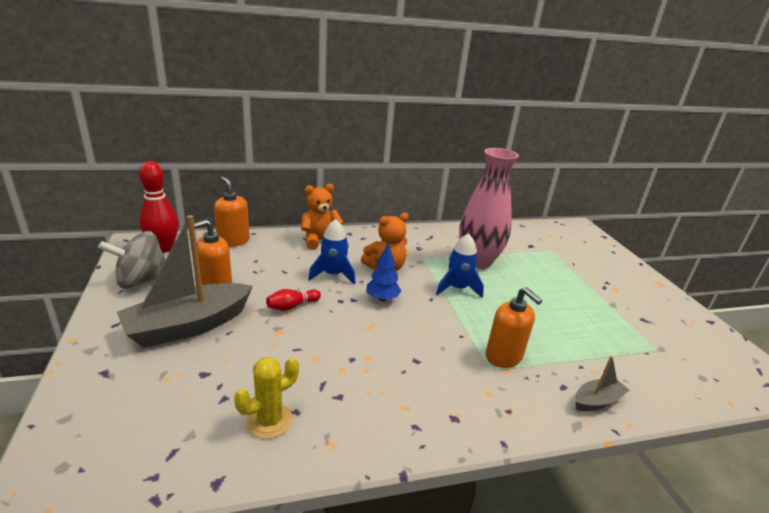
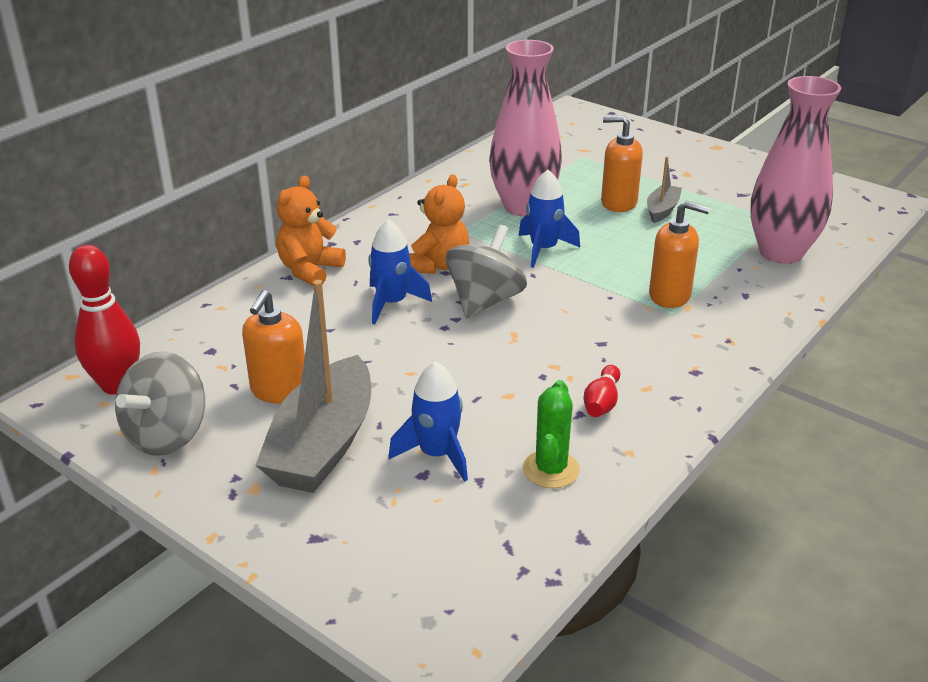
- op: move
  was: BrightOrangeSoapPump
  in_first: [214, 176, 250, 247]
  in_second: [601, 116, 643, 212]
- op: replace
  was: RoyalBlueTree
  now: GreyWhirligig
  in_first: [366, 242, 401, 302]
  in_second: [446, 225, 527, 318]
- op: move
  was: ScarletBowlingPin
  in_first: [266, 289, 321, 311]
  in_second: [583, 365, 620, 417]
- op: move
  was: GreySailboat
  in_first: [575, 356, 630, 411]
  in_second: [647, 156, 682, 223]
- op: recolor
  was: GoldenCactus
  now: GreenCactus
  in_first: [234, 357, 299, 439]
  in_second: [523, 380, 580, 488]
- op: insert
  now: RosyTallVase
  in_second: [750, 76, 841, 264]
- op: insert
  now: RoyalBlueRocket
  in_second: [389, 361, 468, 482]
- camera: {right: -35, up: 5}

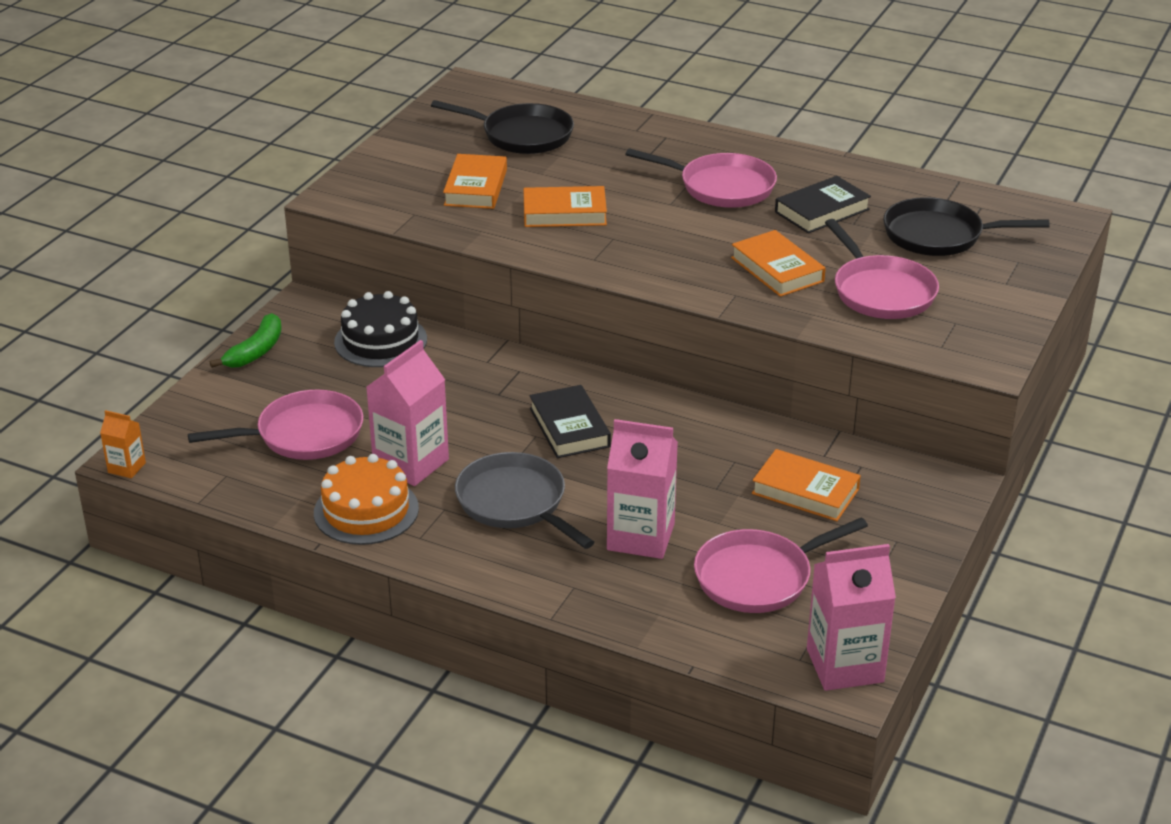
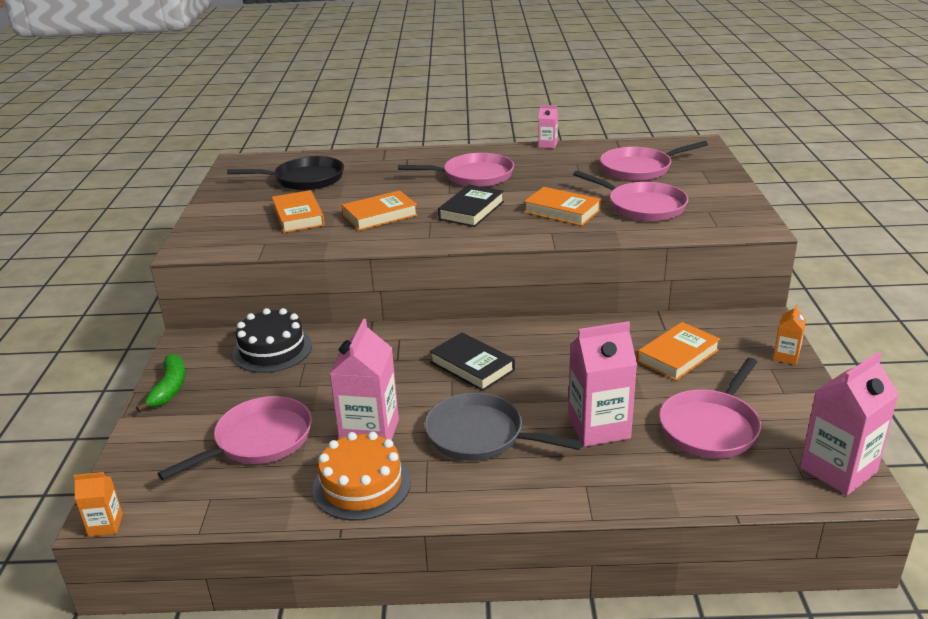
- op: move
  was: BlackBook
  in_first: [775, 176, 871, 233]
  in_second: [438, 185, 504, 227]
- op: recolor
  was: BlackPan
  now: RosyPan
  in_first: [883, 197, 1050, 256]
  in_second: [600, 141, 708, 181]
- op: rotate
  was: BrightOrangeBook
  in_first: [752, 449, 861, 521]
  in_second: [637, 322, 720, 381]
  clockwise: -45
- op: insert
  now: RosyJuiceCarton
  in_second: [538, 105, 558, 148]
- op: insert
  now: BrightOrangeJuiceCarton
  in_second: [773, 304, 806, 365]
- camera: {right: -25, up: -5}

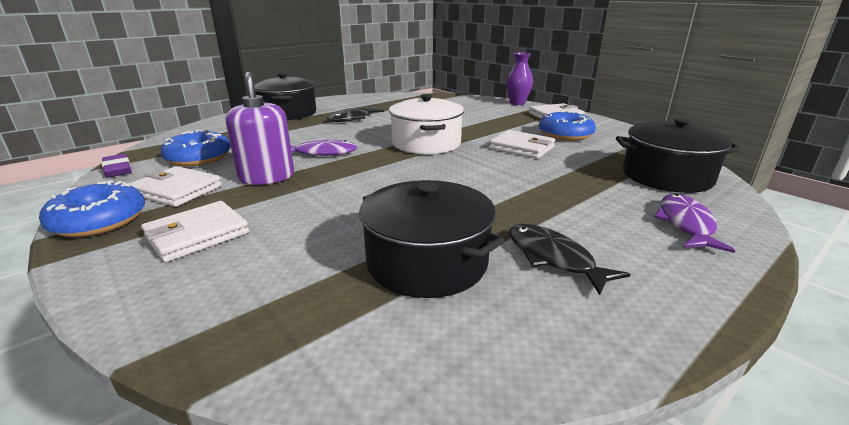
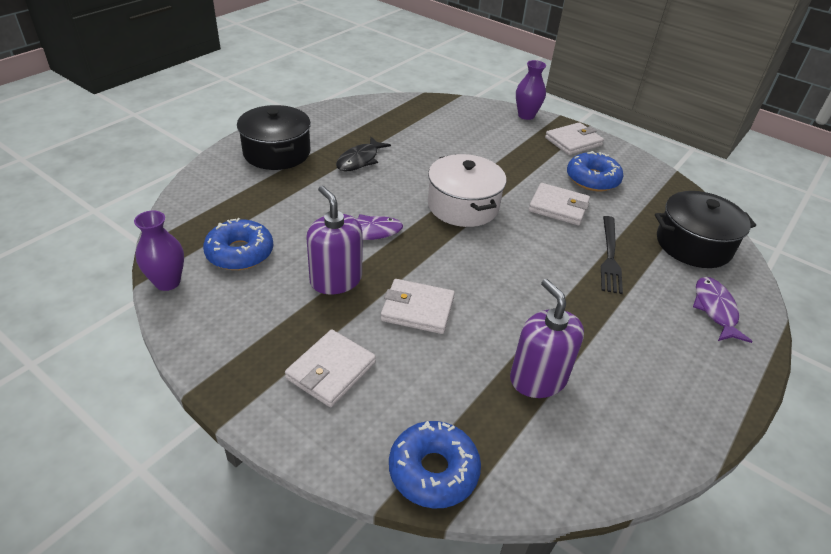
- op: replace
  was: RoyalPurpleEraser
  now: RoyalPurpleTallVase
  in_first: [101, 154, 132, 177]
  in_second: [134, 210, 184, 291]
- op: move
  was: PureWhiteCardWallet
  in_first: [129, 166, 222, 207]
  in_second: [381, 279, 455, 334]
- op: move
  was: RoyalBlueDoughnut
  in_first: [39, 180, 145, 238]
  in_second: [389, 421, 481, 509]
- op: replace
  was: BlackCookingPot
  now: RoyalPurpleSoapPump
  in_first: [359, 180, 505, 298]
  in_second: [510, 279, 584, 398]
- op: delete
  was: BlackFish
  in_first: [509, 224, 630, 295]
- op: insert
  now: BlackTableFork
  in_second: [601, 216, 623, 294]
- camera: {right: -15, up: 15}

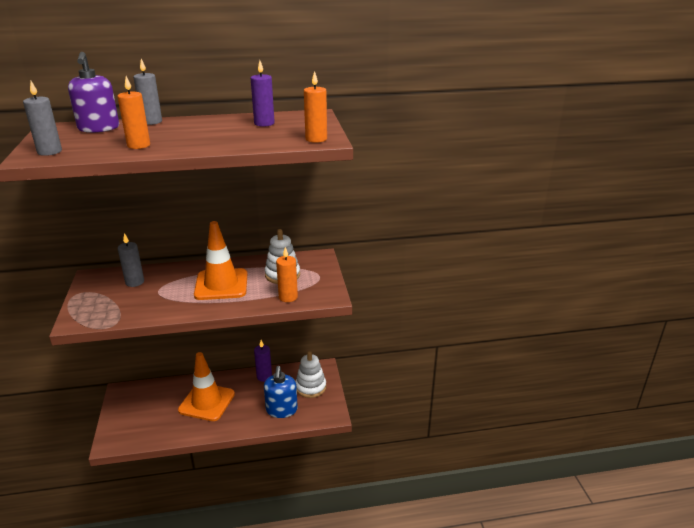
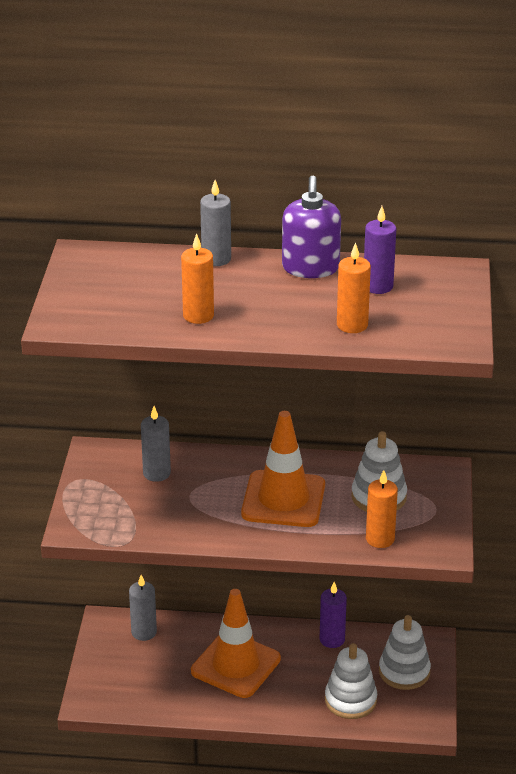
- op: move
  was: RoyalPurpleSoapPump
  in_first: [68, 52, 119, 133]
  in_second: [282, 176, 341, 278]
- op: move
  was: BrightOrangePillarCandle
  in_first: [304, 71, 327, 143]
  in_second: [337, 242, 371, 333]
- op: move
  was: GreyPillarCandle
  in_first: [23, 81, 62, 156]
  in_second: [129, 575, 157, 641]
- op: replace
  was: RoyalBlueSoapPump
  now: PureWhiteStackingToy
  in_first: [264, 366, 298, 418]
  in_second: [325, 643, 377, 719]
- camera: {right: 15, up: 5}

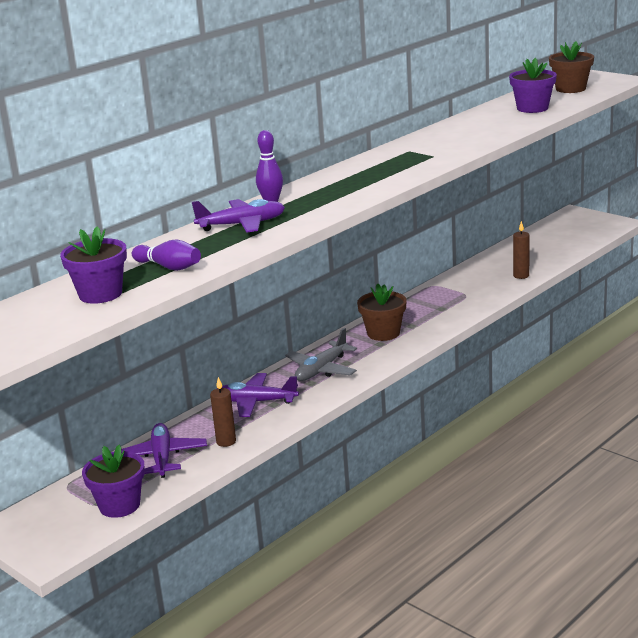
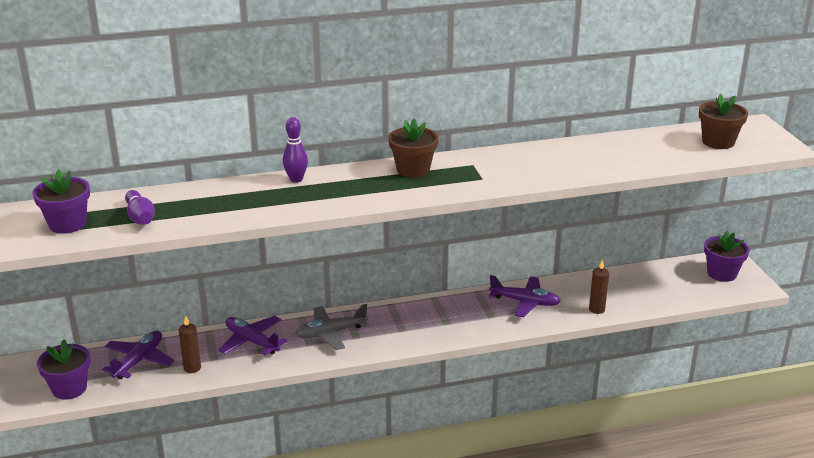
- op: move
  was: RoyalPurpleFlowerPot
  in_first: [509, 58, 557, 113]
  in_second: [704, 231, 750, 282]
- op: move
  was: RoyalPurplePlane
  in_first: [192, 199, 285, 233]
  in_second: [489, 275, 560, 317]
- op: move
  was: RussetFlowerPot
  in_first: [357, 283, 407, 341]
  in_second: [388, 119, 439, 178]
- camera: {right: 30, up: 5}

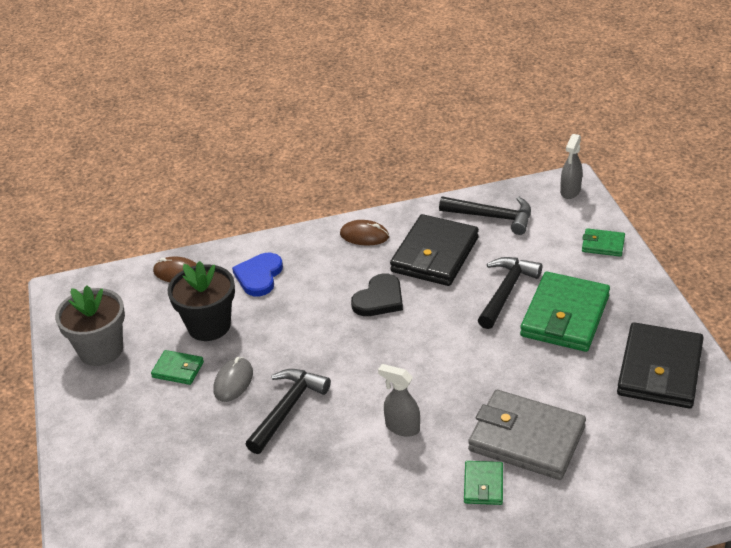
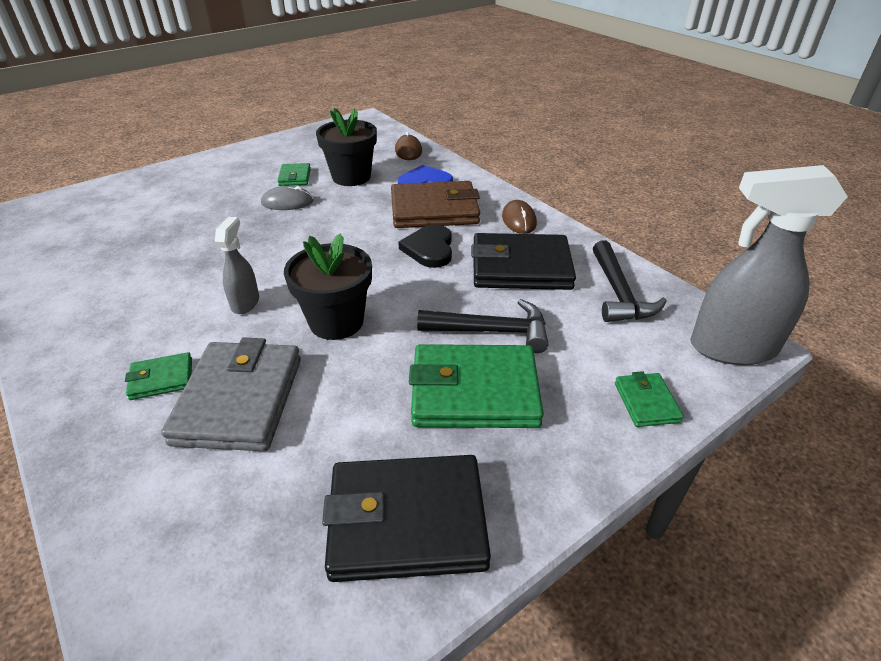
- op: resize
  was: GreySprayBottle
  in_first: [560, 134, 583, 199]
  in_second: [690, 165, 848, 365]
  ratio: 1.98
- op: rotate
  was: BlackHeartShape
  in_first: [351, 273, 403, 316]
  in_second: [398, 224, 452, 268]
  clockwise: 75
- op: delete
  was: GreyFlowerPot
  in_first: [55, 286, 125, 366]
- op: delete
  was: BlackClawHammer
  in_first: [246, 369, 331, 454]
- op: insert
  now: RussetCardWallet
  in_second: [391, 181, 480, 228]
- op: insert
  now: BlackFlowerPot
  in_second: [284, 233, 372, 340]
- camera: {right: 65, up: 0}

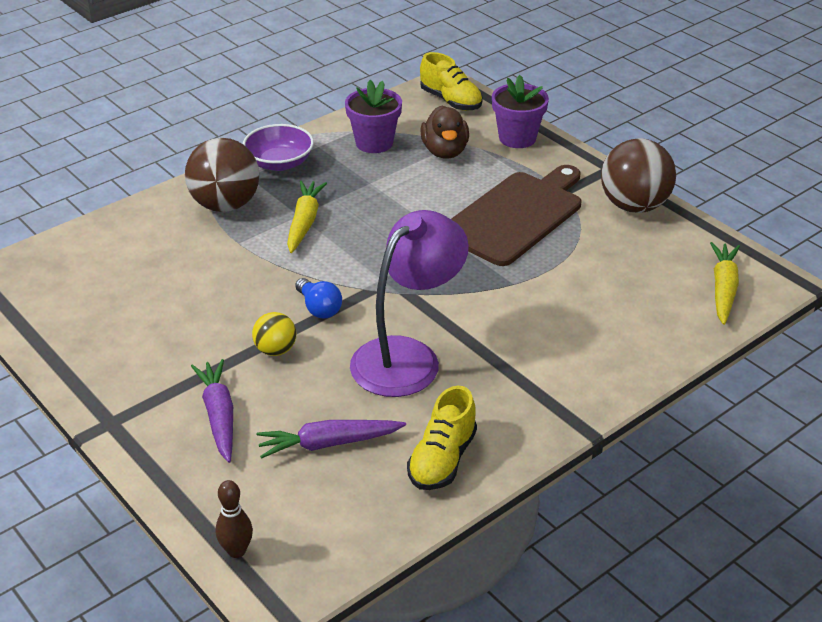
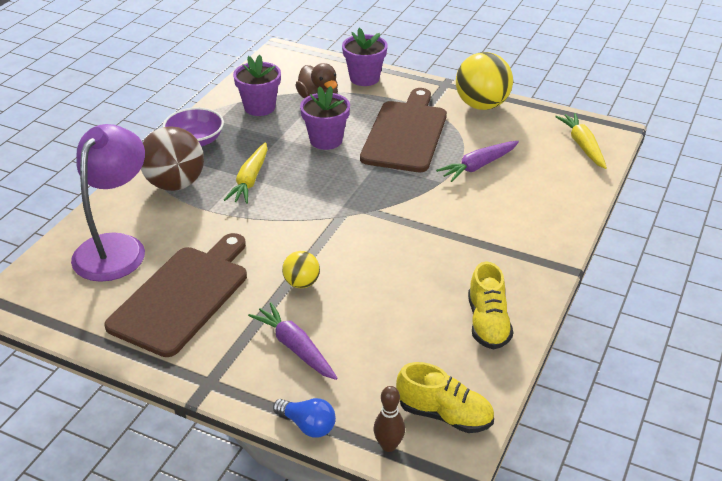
- op: move
  was: GoldenShoe
  in_first: [420, 52, 483, 111]
  in_second: [396, 362, 494, 433]
- op: recolor
  was: RussetBall
  now: GoldenBall
  in_first: [601, 138, 676, 213]
  in_second: [456, 52, 513, 110]
- op: rotate
  was: GoldenCarrot
  in_first: [287, 180, 327, 253]
  in_second: [224, 142, 268, 204]
  clockwise: -150
- op: move
  was: RoyalPurpleReadingLamp
  in_first: [350, 210, 469, 397]
  in_second: [71, 124, 145, 282]
- op: move
  was: RoyalBlueLightBulb
  in_first: [295, 278, 342, 318]
  in_second: [273, 398, 336, 438]
- op: move
  was: RoyalPurpleCarrot
  in_first: [257, 420, 406, 459]
  in_second: [436, 141, 519, 182]
- op: insert
  now: RoyalPurpleFlowerPot
  in_second: [300, 86, 350, 150]
- op: insert
  now: RussetChoppingBoard
  in_second: [104, 233, 247, 357]
- camera: {right: -25, up: 0}

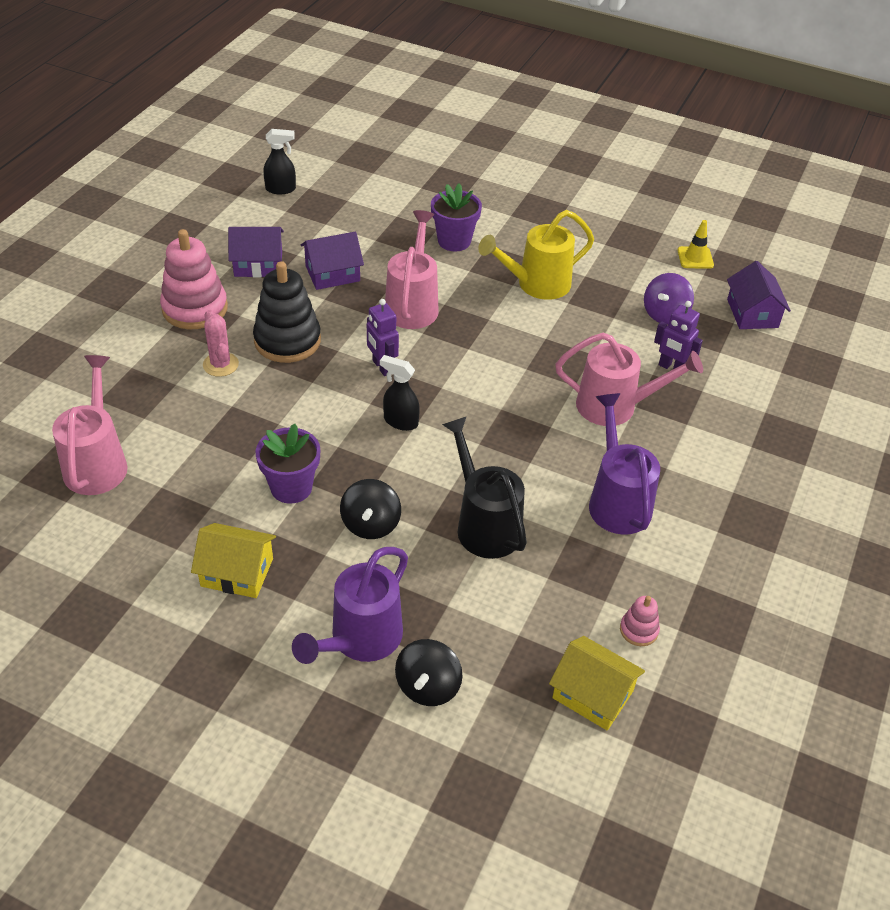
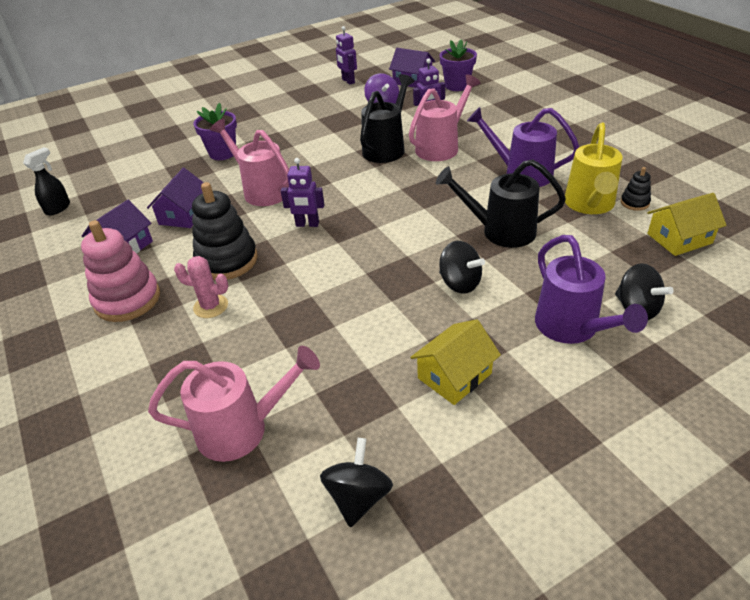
- op: move
  was: GoldenWateringPot
  in_first: [478, 210, 594, 300]
  in_second: [565, 122, 622, 214]
- op: replace
  was: GoldenRoadCone
  now: RoyalPurpleRobot
  in_first: [677, 220, 714, 269]
  in_second: [336, 26, 357, 85]
- op: rotate
  was: RosyWateringPot
  in_first: [52, 355, 128, 495]
  in_second: [148, 346, 320, 462]
  clockwise: 135
- op: delete
  was: BlackSprayBottle
  in_first: [380, 355, 420, 431]
- op: move
  was: RoyalPurpleFlowerPot
  in_first: [255, 424, 320, 504]
  in_second: [440, 40, 477, 91]
- op: recolor
  was: RosyStackingToy
  now: BlackStackingToy
  in_first: [620, 596, 660, 646]
  in_second: [621, 167, 651, 211]
- op: insert
  now: BlackWateringPot
  in_second: [360, 74, 414, 163]
- op: insert
  now: BlackWhirligig
  in_second: [320, 438, 393, 527]
- camera: {right: -50, up: -5}

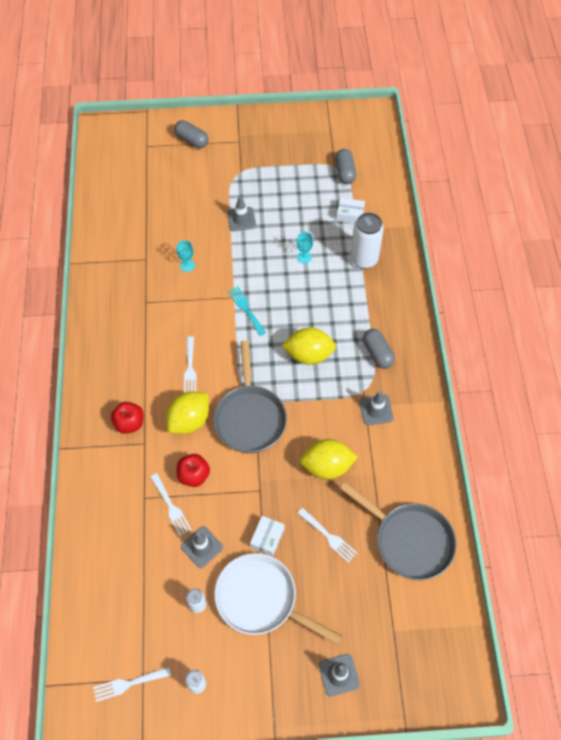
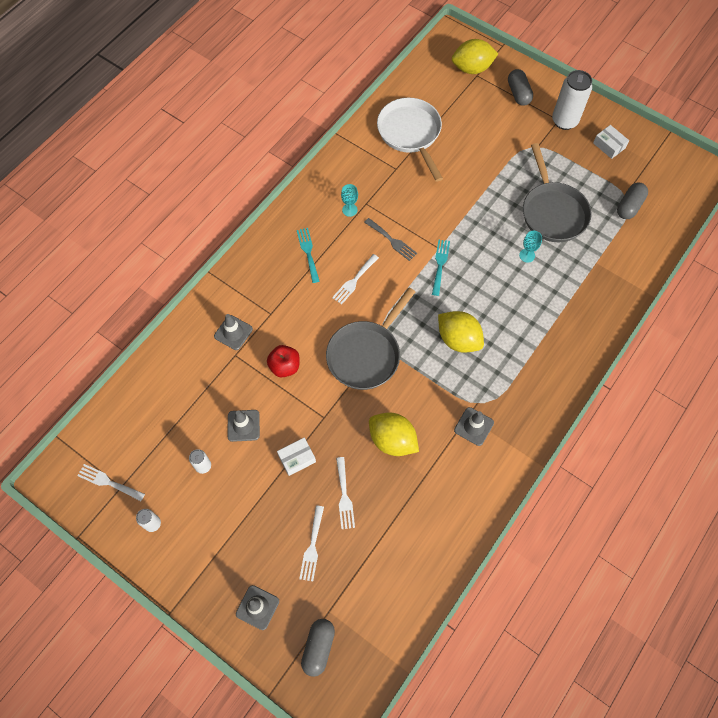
- op: move
  was: GreyRoadCone
  in_first: [227, 196, 256, 231]
  in_second: [214, 314, 253, 350]
- op: move
  was: PureWhiteBox
  in_first: [337, 198, 365, 223]
  in_second: [593, 125, 629, 159]
- op: move
  was: PureWhiteTin
  in_first: [350, 213, 384, 269]
  in_second: [552, 70, 592, 130]
- op: move
  was: TealGoblet
  in_first: [177, 240, 195, 272]
  in_second: [341, 184, 358, 217]
- op: move
  was: GreyPillShape
  in_first: [363, 329, 395, 369]
  in_second: [301, 619, 335, 677]
- op: move
  was: GoldenToyLemon
  in_first: [166, 392, 209, 434]
  in_second: [452, 39, 498, 74]
- op: delete
  was: ScarletAppleFruit
  in_first: [111, 402, 144, 434]
- op: move
  was: PureWhiteTableFork
  in_first: [150, 473, 192, 536]
  in_second: [299, 506, 324, 581]
- op: move
  was: GreyPan
  in_first: [340, 482, 457, 580]
  in_second: [523, 143, 592, 242]
- op: move
  was: PureWhitePan
  in_first: [214, 553, 342, 645]
  in_second: [377, 98, 443, 182]
- op: insert
  now: GreyTableFork
  in_second: [364, 218, 417, 261]
- op: insert
  now: TealTableFork
  in_second: [297, 228, 319, 283]
- camera: {right: 40, up: 5}

